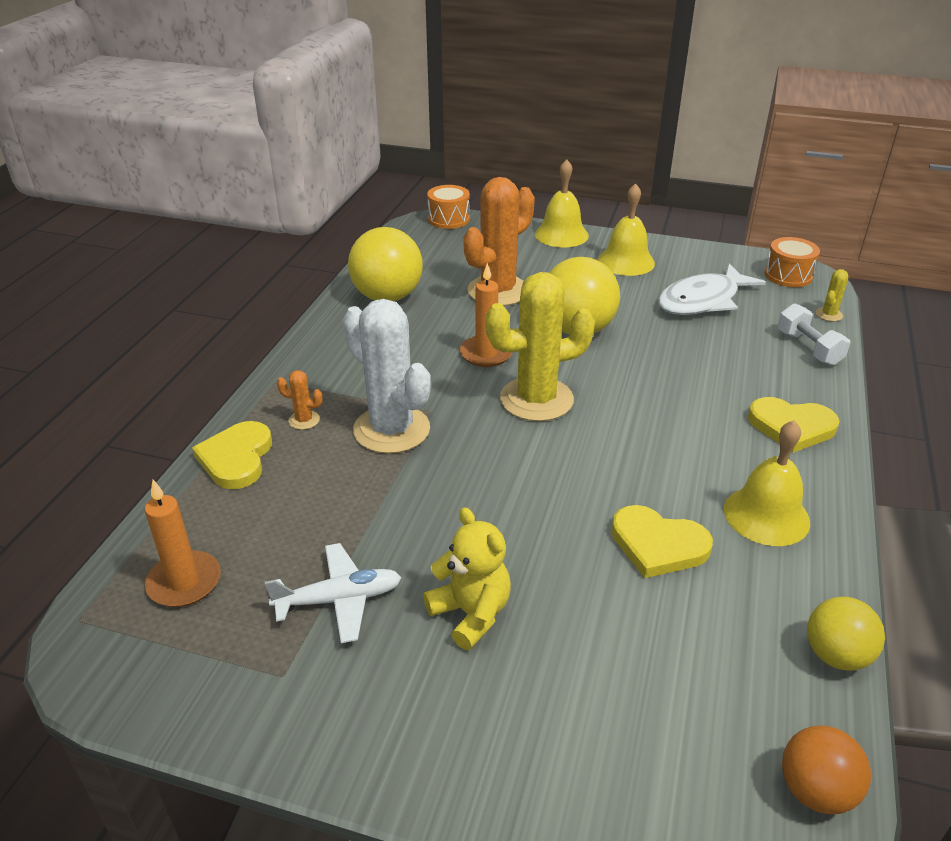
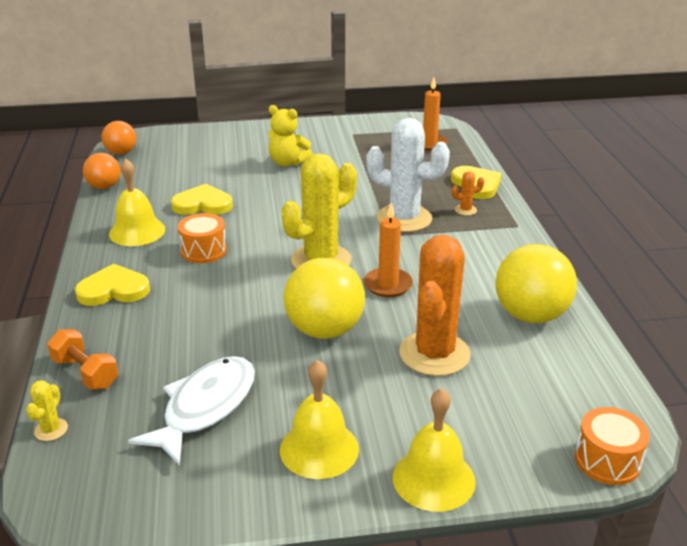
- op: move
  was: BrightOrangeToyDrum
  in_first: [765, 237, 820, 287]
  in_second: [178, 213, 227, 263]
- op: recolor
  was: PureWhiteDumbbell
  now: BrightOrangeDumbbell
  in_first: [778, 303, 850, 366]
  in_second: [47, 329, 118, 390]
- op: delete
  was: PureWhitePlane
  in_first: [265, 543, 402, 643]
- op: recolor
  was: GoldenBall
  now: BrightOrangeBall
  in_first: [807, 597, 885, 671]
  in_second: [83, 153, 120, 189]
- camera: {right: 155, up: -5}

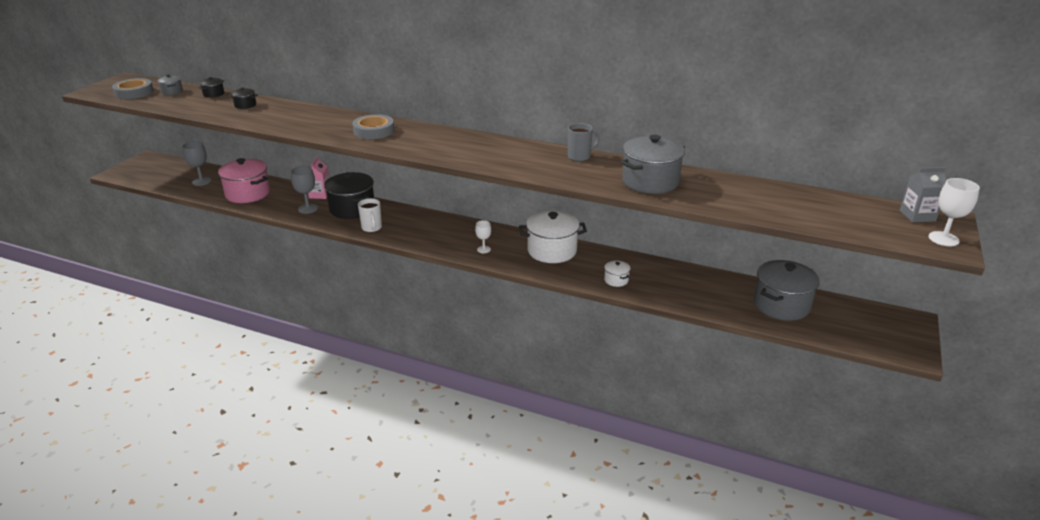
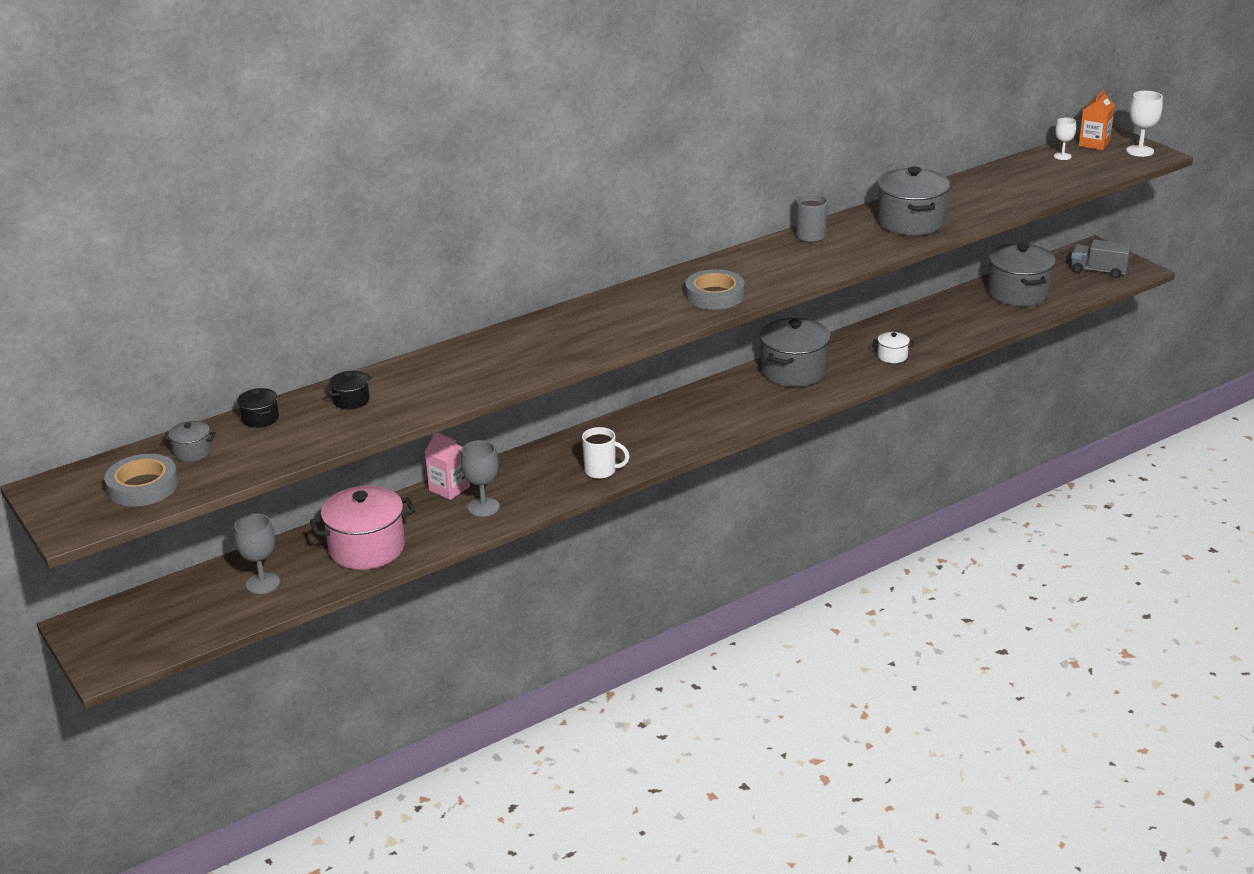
- op: move
  was: GreyRollOfTape
  in_first: [352, 114, 394, 139]
  in_second: [685, 269, 745, 309]
- op: recolor
  was: GreyJuiceCarton
  now: BrightOrangeJuiceCarton
  in_first: [900, 167, 946, 222]
  in_second: [1079, 89, 1115, 150]
- op: delete
  was: BlackCookingPot
  in_first: [324, 172, 374, 219]
- op: recolor
  was: PureWhiteCookingPot
  now: GreyCookingPot
  in_first: [519, 211, 587, 263]
  in_second: [760, 318, 831, 387]
- op: move
  was: PureWhiteGoblet
  in_first: [475, 220, 491, 253]
  in_second: [1054, 118, 1076, 160]
- op: insert
  now: GreyLorry
  in_second: [1071, 239, 1131, 278]
- camera: {right: -55, up: 0}

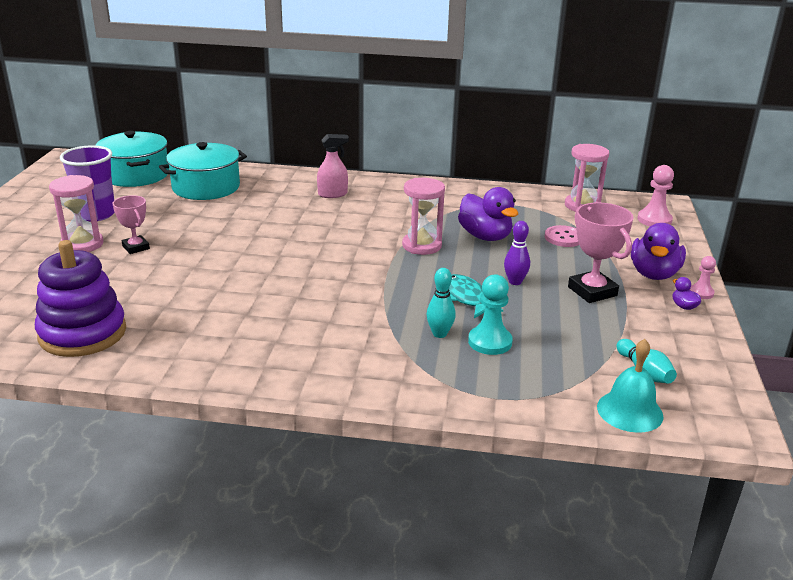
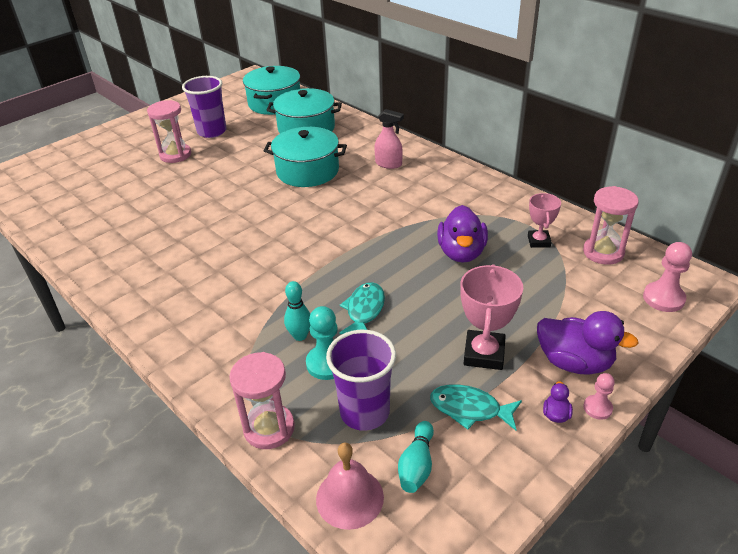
- op: move
  was: RosySandglass
  in_first: [402, 178, 445, 255]
  in_second: [229, 352, 295, 449]
- op: move
  was: RosyPrizeCup
  in_first: [113, 195, 150, 254]
  in_second: [528, 193, 561, 248]
- op: delete
  was: RoyalPurpleBowlingPin
  in_first: [504, 221, 530, 285]
- op: rotate
  was: RoyalPurpleToyDuck
  in_first: [631, 223, 686, 280]
  in_second: [537, 311, 639, 375]
  clockwise: -120
- op: delete
  was: RosyButton
  in_first: [545, 225, 579, 247]
- op: delete
  was: RoyalPurpleStackingToy
  in_first: [35, 240, 126, 357]
- op: recolor
  was: TealSchoolBell
  now: RosySchoolBell
  in_first: [597, 339, 663, 433]
  in_second: [316, 443, 384, 530]
- op: insert
  now: TealCookingPot
  in_second: [264, 127, 347, 187]
- op: insert
  now: RoyalPurpleCup
  in_second: [326, 330, 396, 431]
- op: insert
  now: TealFish
  in_second: [430, 384, 522, 431]
- camera: {right: 40, up: 10}

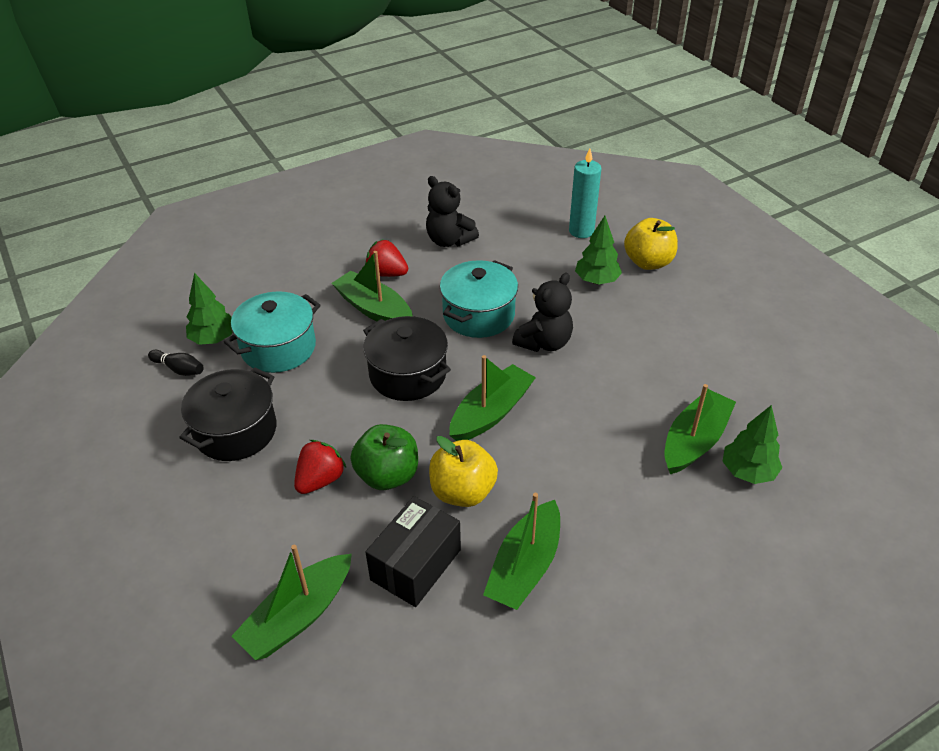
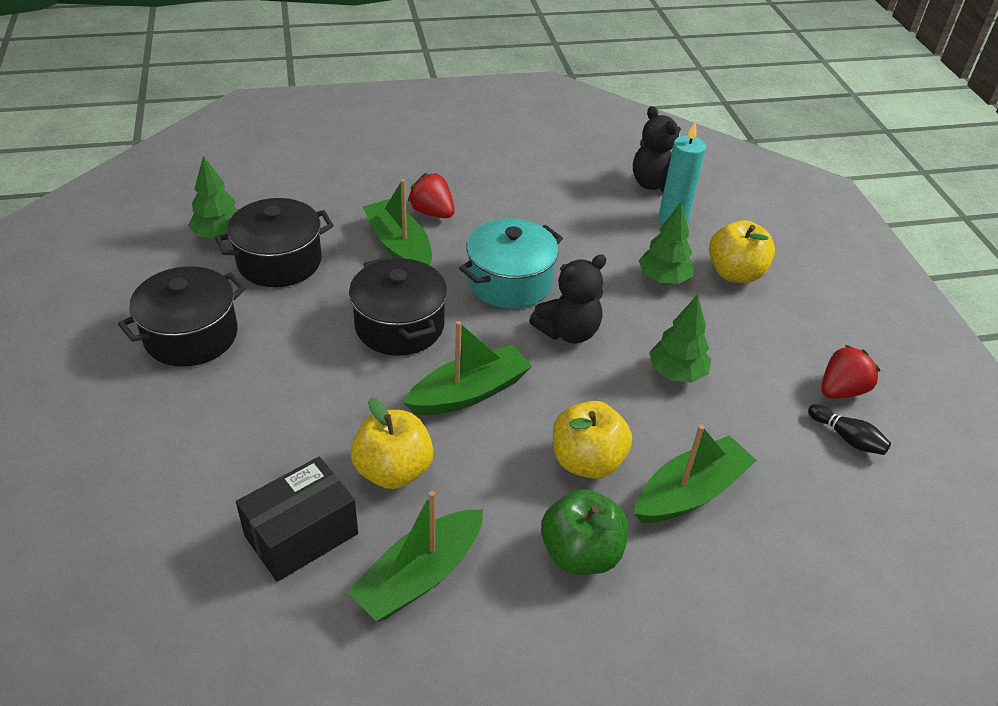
- op: move
  was: BlackTeddyBear
  in_first: [426, 176, 479, 247]
  in_second: [633, 106, 681, 192]
- op: recolor
  was: TealCookingPot
  now: BlackCookingPot
  in_first: [224, 291, 321, 373]
  in_second: [215, 198, 334, 287]
- op: move
  was: BlackBowlingPin
  in_first: [148, 350, 204, 376]
  in_second: [808, 404, 891, 455]
- op: move
  was: GreenTree
  in_first: [723, 405, 782, 484]
  in_second: [649, 294, 711, 382]
- op: move
  was: GreenAppleFruit
  in_first: [350, 424, 418, 490]
  in_second: [541, 489, 628, 575]
- op: move
  was: ScarletBerry
  in_first: [294, 440, 346, 494]
  in_second: [822, 345, 881, 399]
- op: delete
  was: GreenSailboat
  in_first: [231, 545, 352, 660]
- op: insert
  now: GoldenAppleFruit
  in_second: [553, 401, 632, 479]
- camera: {right: 15, up: 0}

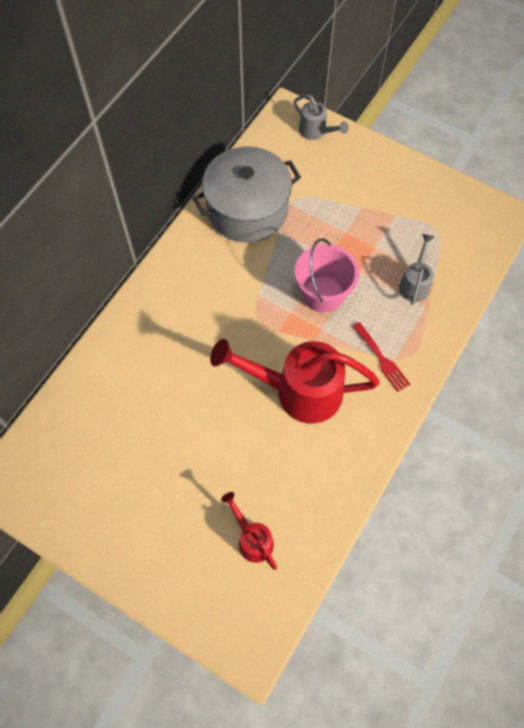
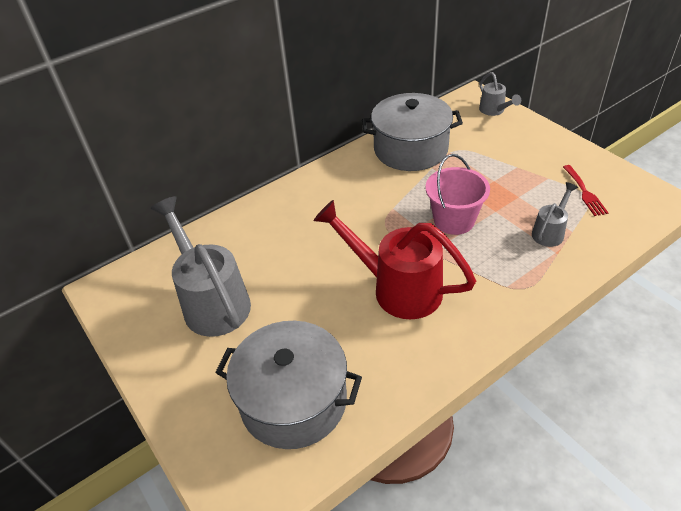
- op: move
  was: ScarletTableFork
  in_first: [352, 322, 410, 392]
  in_second: [563, 165, 608, 216]
- op: replace
  was: ScarletWateringPot
  now: GreyCookingPot
  in_first: [221, 492, 277, 570]
  in_second: [215, 321, 362, 449]
- op: insert
  now: GreyWateringPot
  in_second: [150, 196, 251, 337]
- camera: {right: 25, up: -20}

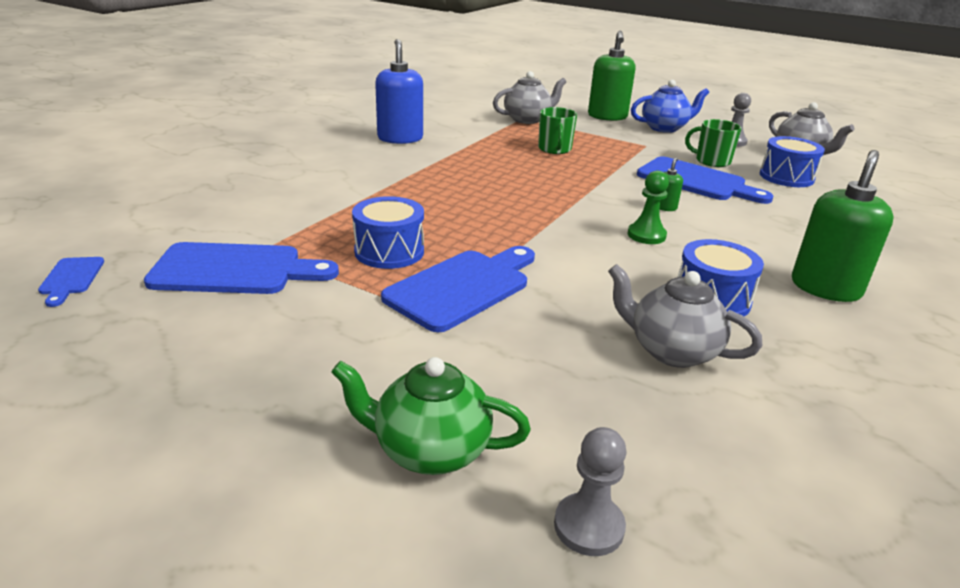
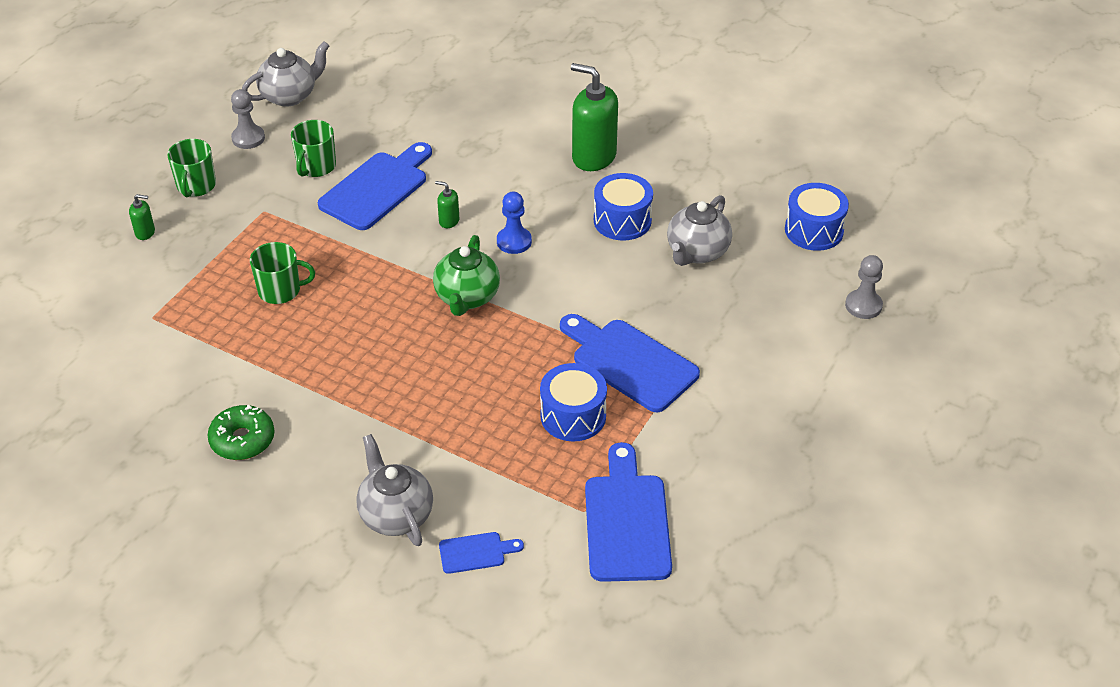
- op: resize
  was: GreenSoapPump
  in_first: [588, 31, 635, 121]
  in_second: [129, 194, 155, 240]
  ratio: 0.44
- op: replace
  was: RoyalBlueSoapPump
  now: GreenDoughnut
  in_first: [375, 39, 423, 144]
  in_second: [208, 405, 274, 460]
- op: move
  was: GreyChinaTeapot
  in_first: [493, 71, 566, 124]
  in_second: [356, 434, 433, 546]
- op: replace
  was: RoyalBlueChinaTeapot
  now: GreenCoffeeMug
  in_first: [631, 80, 709, 133]
  in_second: [167, 139, 216, 197]
- op: move
  was: RoyalBlueToyDrum
  in_first: [760, 136, 825, 187]
  in_second: [785, 183, 849, 251]
- op: recolor
  was: GreenGamePawn
  now: RoyalBlueGamePawn
  in_first: [628, 171, 669, 244]
  in_second: [497, 192, 532, 254]
- op: move
  was: RoyalBlueChoppingBoard
  in_first: [38, 257, 104, 307]
  in_second: [439, 532, 524, 574]
- op: move
  was: GreenChinaTeapot
  in_first: [331, 357, 531, 475]
  in_second: [433, 235, 500, 316]
- camera: {right: -90, up: 15}

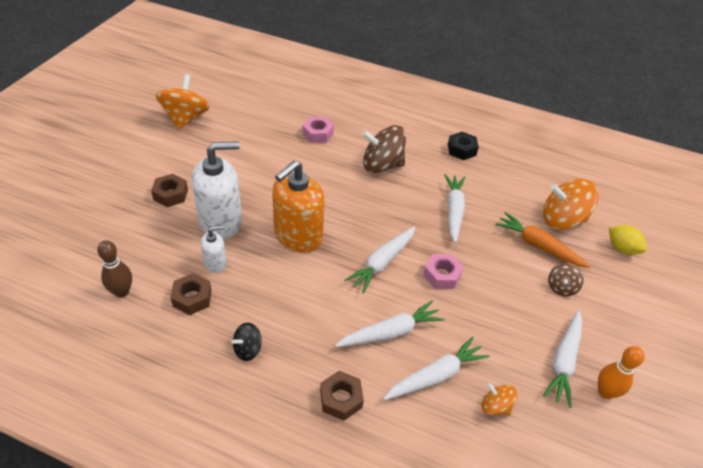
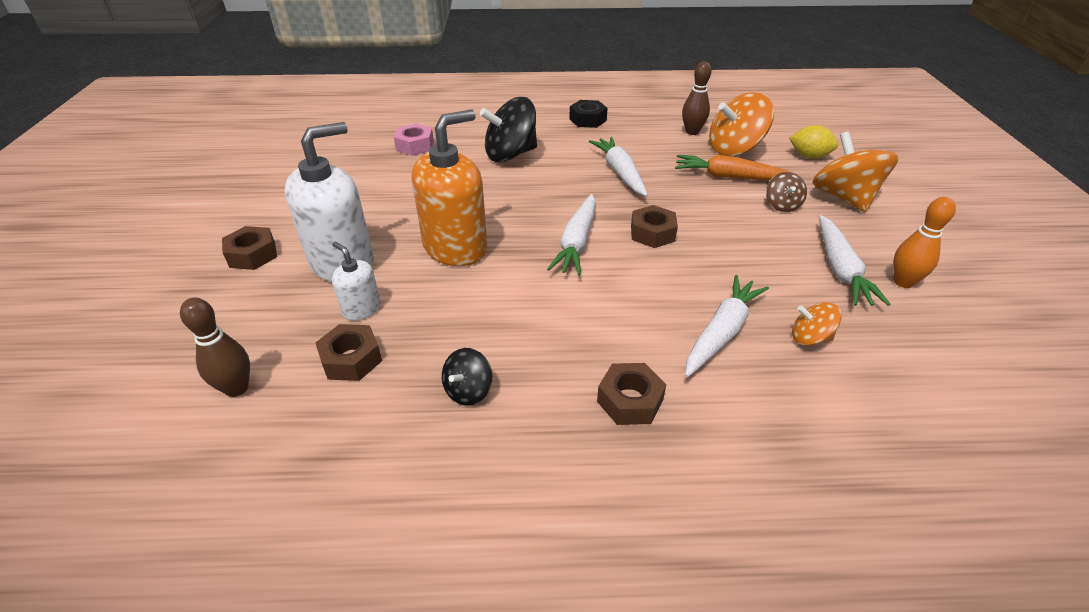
- op: move
  was: BrightOrangeWhirligig
  in_first: [156, 74, 210, 130]
  in_second: [812, 132, 899, 212]
- op: recolor
  was: RussetWhirligig
  now: BlackWhirligig
  in_first: [362, 125, 406, 173]
  in_second: [480, 97, 537, 162]
- op: rotate
  was: BrightOrangeSoapPump
  in_first: [272, 160, 325, 253]
  in_second: [412, 110, 487, 266]
  clockwise: -150
- op: rotate
  was: PureWhiteSoapPump
  in_first: [201, 225, 227, 273]
  in_second: [332, 242, 381, 321]
  clockwise: -90
- op: recolor
  was: RosyNut
  now: RussetNut
  in_first: [423, 254, 464, 289]
  in_second: [631, 205, 678, 248]
- op: delete
  was: PureWhiteCarrot
  in_first: [335, 301, 445, 347]
- op: insert
  now: RussetBowlingPin
  in_second: [682, 61, 712, 135]
- camera: {right: -20, up: -5}

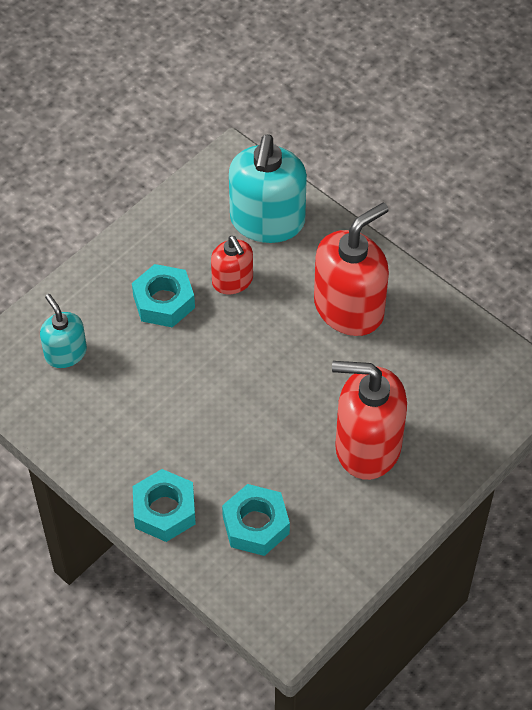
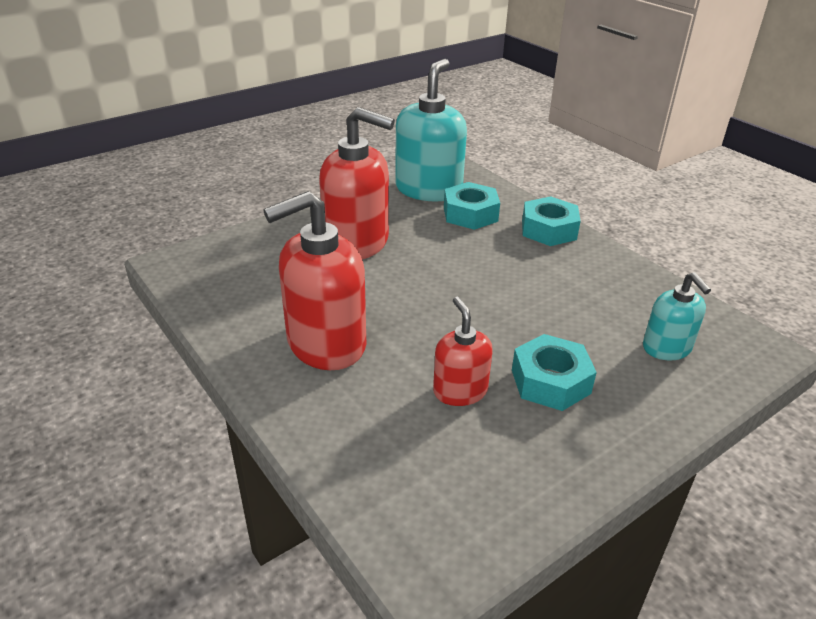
- op: move
  was: TealSoapPump
  in_first: [229, 134, 307, 243]
  in_second: [395, 59, 467, 202]
- camera: {right: -170, up: -20}

